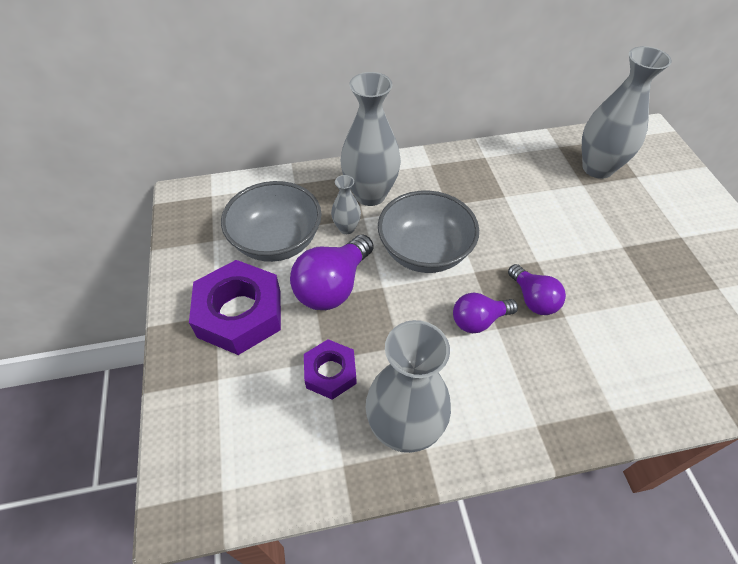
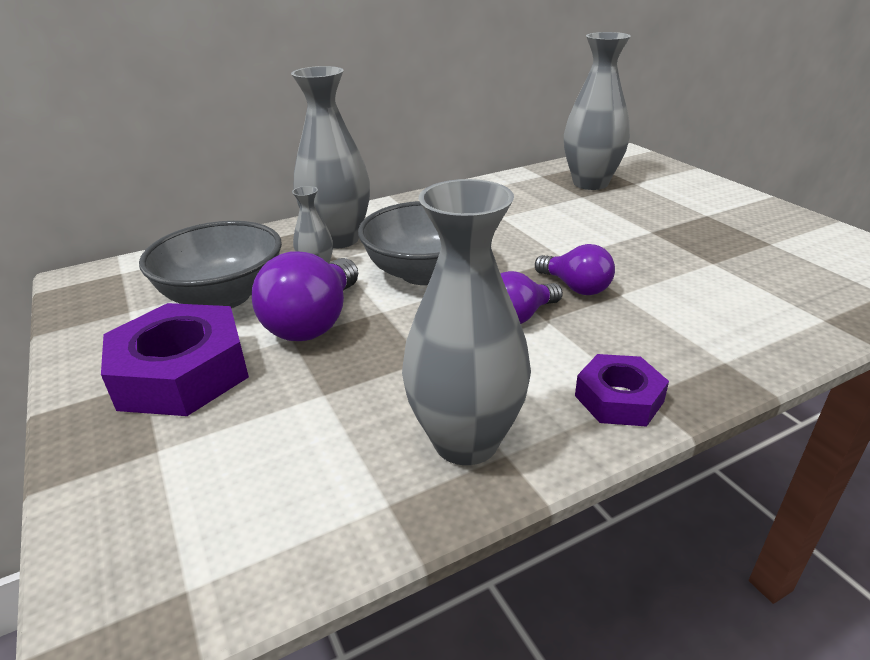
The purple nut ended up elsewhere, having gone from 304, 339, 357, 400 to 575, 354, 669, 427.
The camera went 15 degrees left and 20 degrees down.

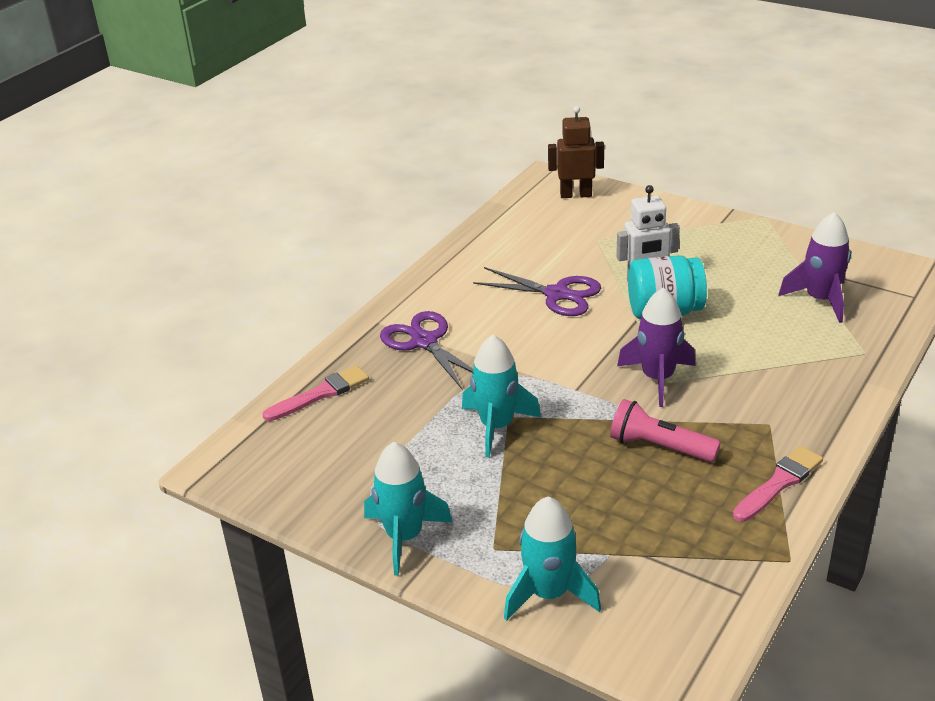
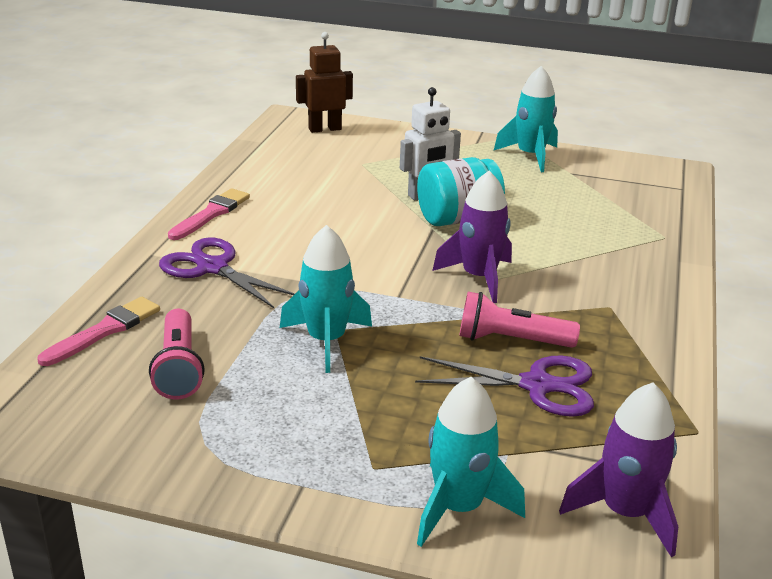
The purple rocket ended up elsewhere, having gone from 778, 212, 851, 323 to 559, 383, 678, 557.
The purple scissors ended up elsewhere, having gone from 473, 267, 601, 316 to 415, 356, 594, 417.
The turquoise rocket ended up elsewhere, having gone from 364, 442, 452, 576 to 494, 66, 558, 172.
The pink brush ended up elsewhere, having gone from 733, 446, 823, 522 to 168, 188, 250, 240.
The second view gained the pink flashlight at 149, 309, 205, 399.
The camera went 20 degrees left and 5 degrees down.

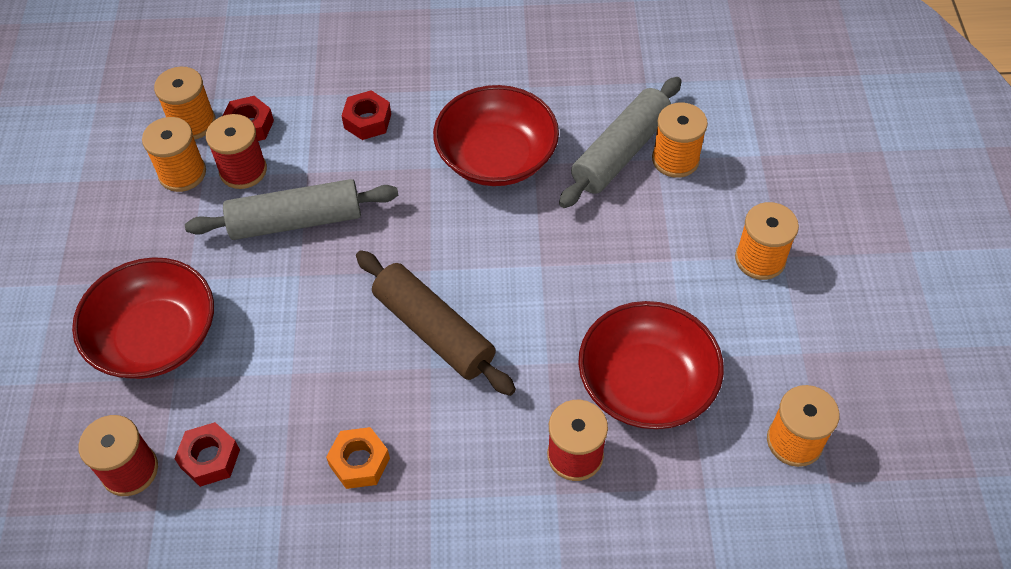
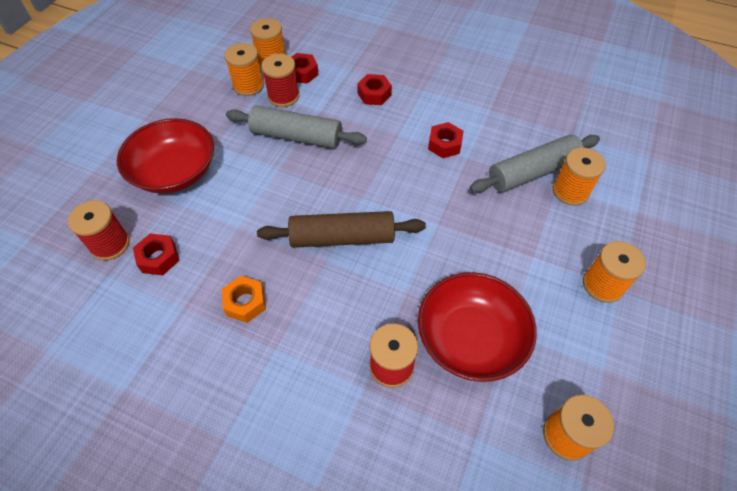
Where the red bowl stood at 433, 85, 559, 186, the red nut came to stand at 428, 122, 463, 158.
The brown rolling pin at 356, 250, 516, 396 ended up facing another way, 75 degrees counterclockwise from before.
The camera went 25 degrees right and 0 degrees up.

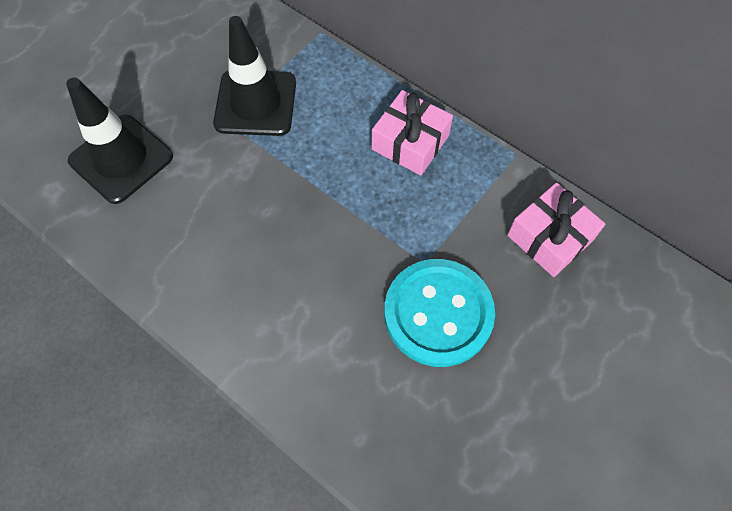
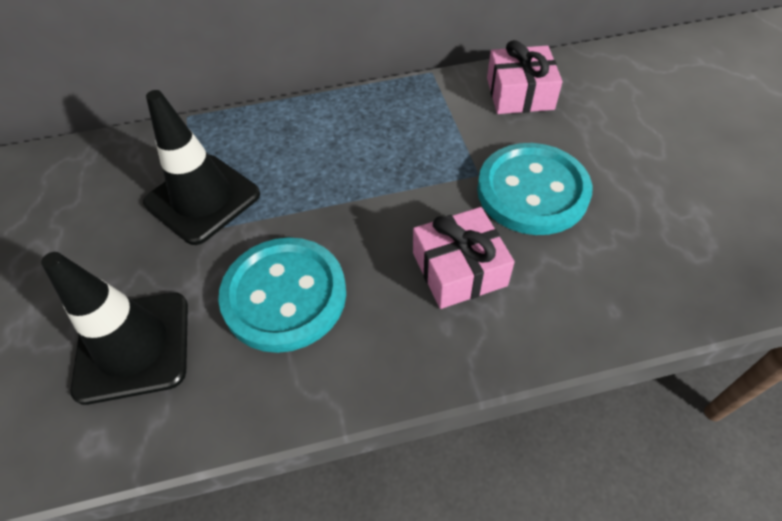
The pink gift ended up elsewhere, having gone from 372, 90, 453, 175 to 413, 207, 515, 309.
The second view gained the turquoise button at 218, 237, 346, 353.
The camera went 50 degrees left and 10 degrees down.

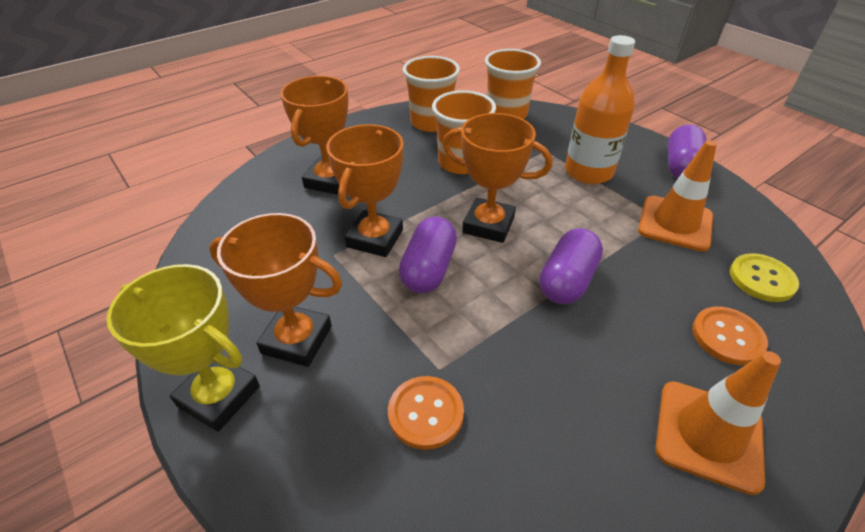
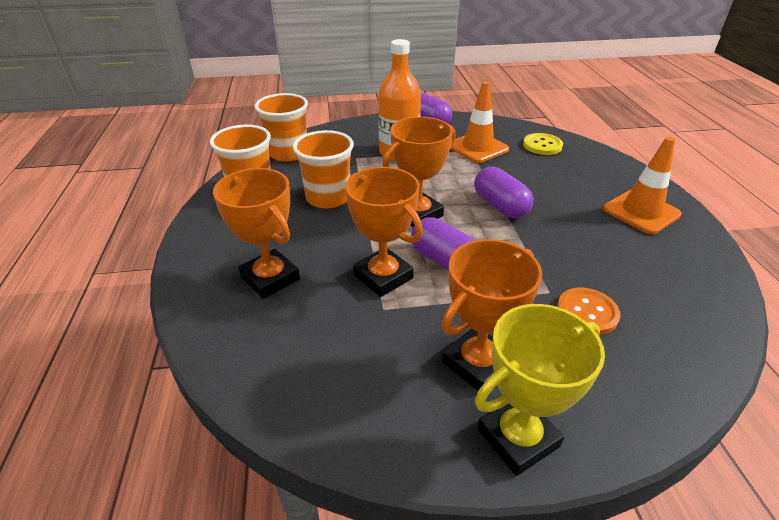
The second view lost the orange button at 692, 307, 768, 365.
The camera went 60 degrees left and 5 degrees down.

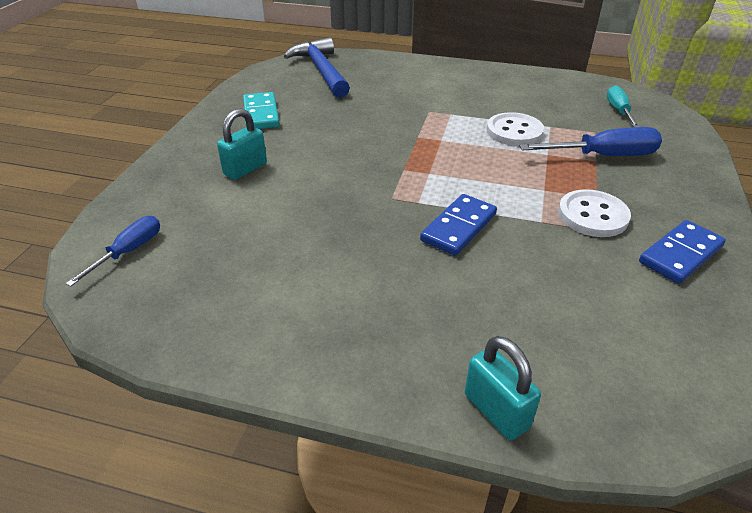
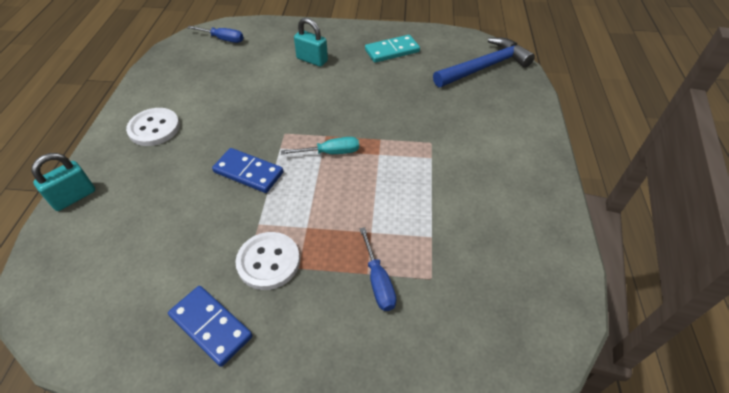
The turquoise screwdriver ended up elsewhere, having gone from 607, 85, 640, 127 to 281, 137, 359, 155.
The white button ended up elsewhere, having gone from 486, 112, 544, 146 to 126, 108, 180, 146.
The size of the blue screwdriver at 520, 127, 662, 156 changed by a factor of 0.63.
The camera went 80 degrees right and 10 degrees up.

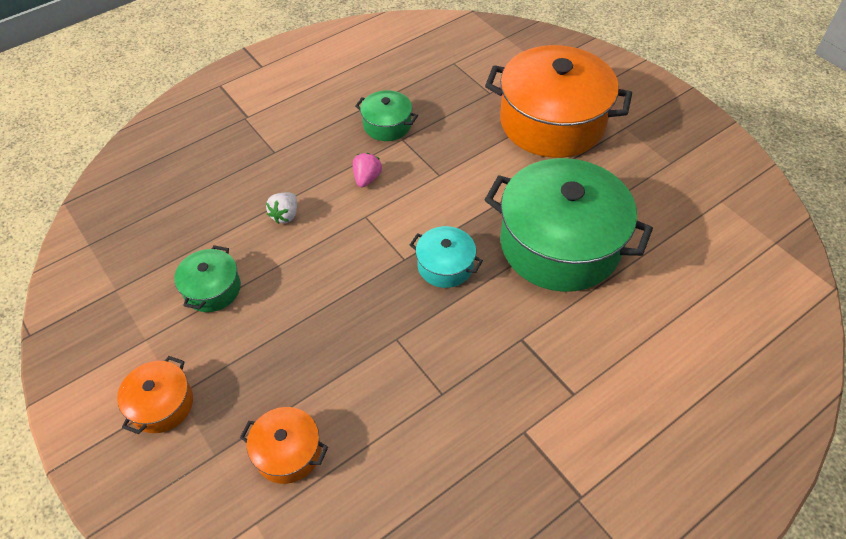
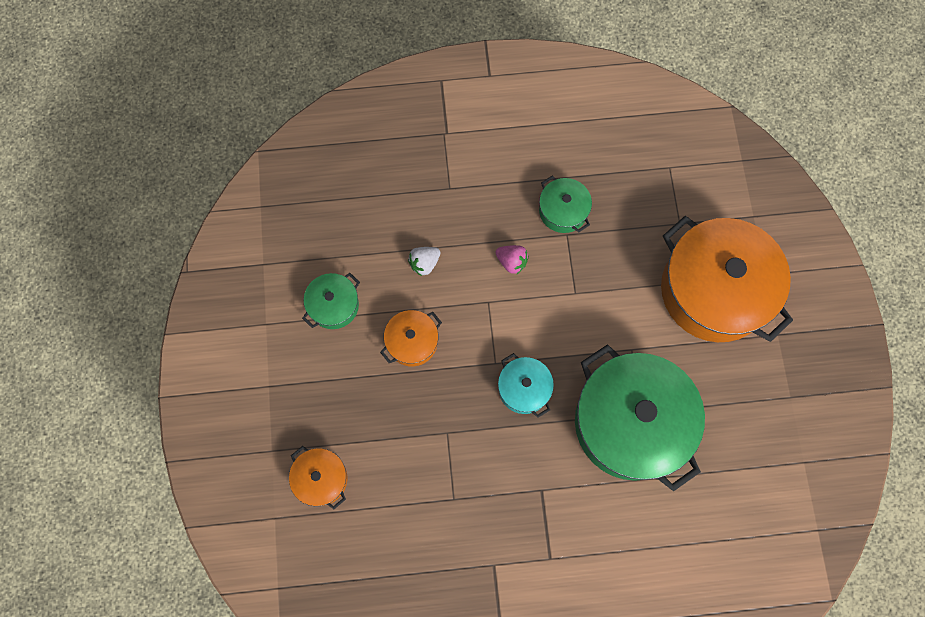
The pink strawberry at 353, 153, 382, 187 ended up facing another way, 75 degrees clockwise from before.
The orange pot ended up elsewhere, having gone from 117, 356, 193, 434 to 380, 310, 442, 366.
The camera went 30 degrees right and 20 degrees up.

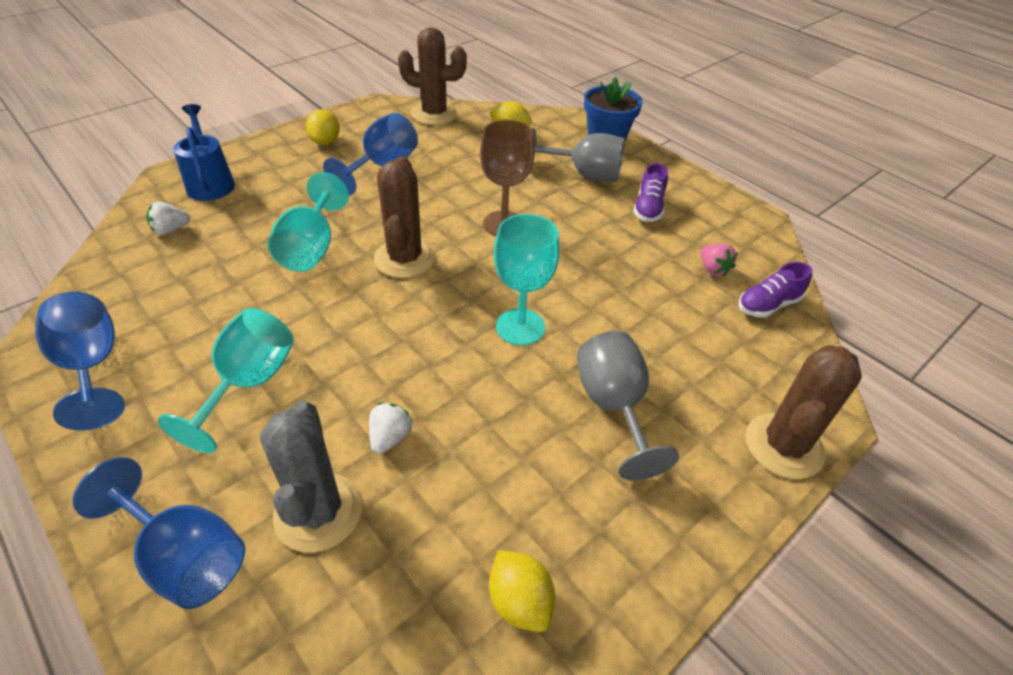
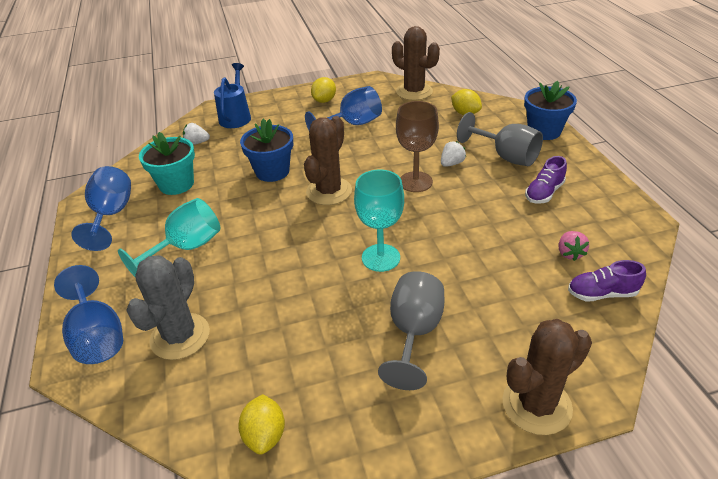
Where the turquoise goblet stood at 268, 172, 349, 272, the blue flower pot came to stand at 240, 119, 293, 182.
The white strawberry ended up elsewhere, having gone from 369, 403, 413, 454 to 441, 141, 466, 167.
The second view gained the turquoise flower pot at 139, 132, 195, 195.
The camera went 30 degrees right and 5 degrees down.

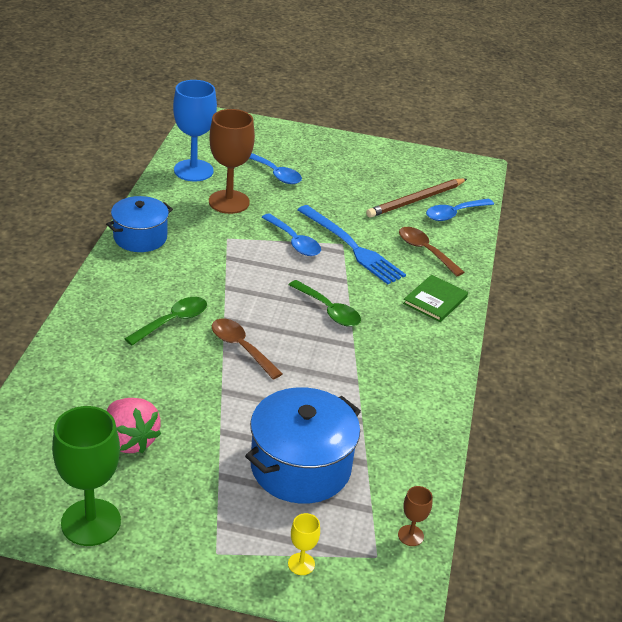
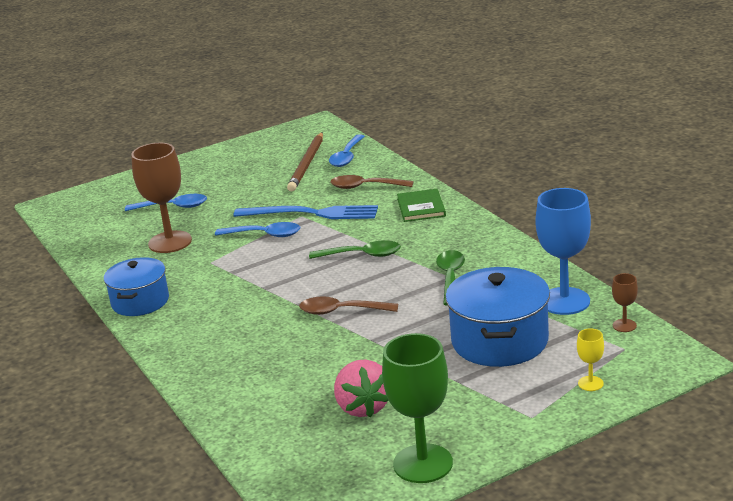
The blue goblet ended up elsewhere, having gone from 173, 80, 217, 181 to 536, 188, 591, 315.
The green spoon ended up elsewhere, having gone from 124, 297, 207, 345 to 436, 250, 465, 306.
The pink strawberry at 107, 398, 161, 453 ended up facing another way, 60 degrees clockwise from before.
The camera went 35 degrees left and 10 degrees down.

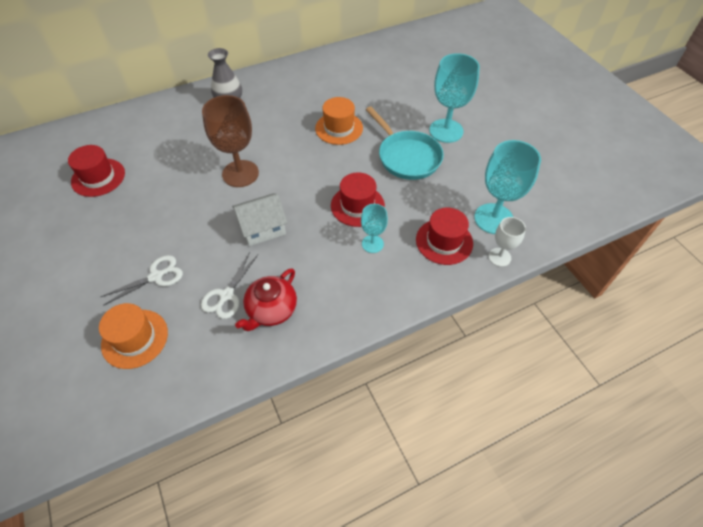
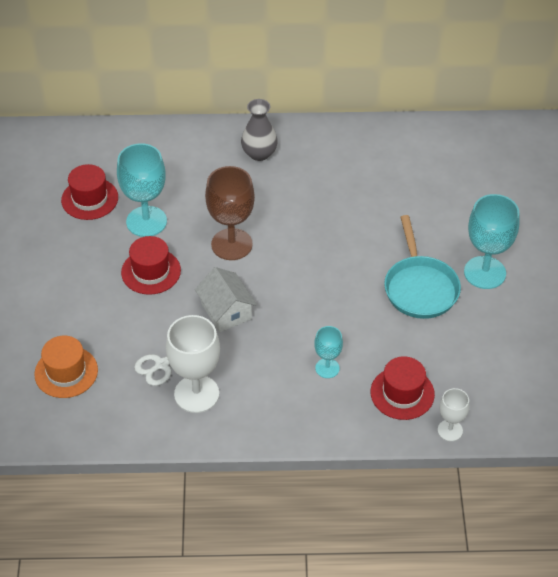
The second view lost the orange hat at 315, 97, 363, 145.
The turquoise goblet ended up elsewhere, having gone from 474, 140, 541, 234 to 117, 143, 167, 237.
The red hat ended up elsewhere, having gone from 331, 172, 385, 227 to 121, 236, 181, 295.
The white house at 232, 193, 287, 246 ended up facing another way, 60 degrees clockwise from before.
The second view lost the white scissors at 101, 255, 183, 305.
Where the red teapot stood at 235, 268, 297, 331, the white goblet came to stand at 166, 315, 220, 413.
The camera went 25 degrees right and 5 degrees down.

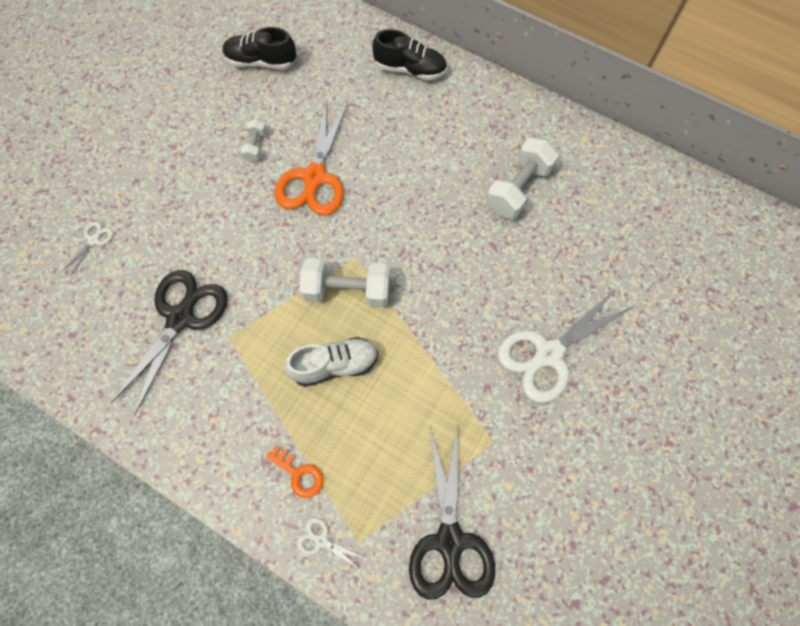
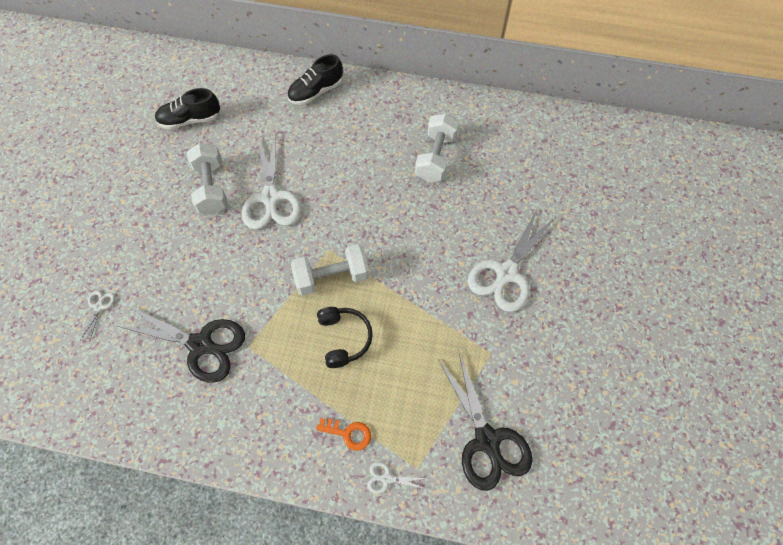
The black shoe at 372, 29, 447, 80 ended up facing another way, 150 degrees clockwise from before.
What was the orange scissors at 275, 100, 348, 216 turned into the white scissors at 241, 132, 301, 229.
The size of the white dumbbell at 240, 119, 267, 162 changed by a factor of 1.99.
The black scissors at 111, 270, 228, 415 ended up facing another way, 105 degrees clockwise from before.
Where the white shoe stood at 284, 337, 378, 387, the black headphones came to stand at 317, 307, 373, 368.
The camera went 20 degrees left and 5 degrees down.

